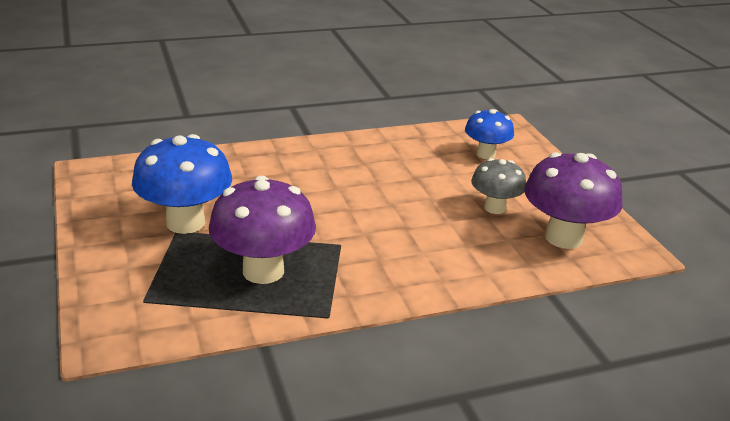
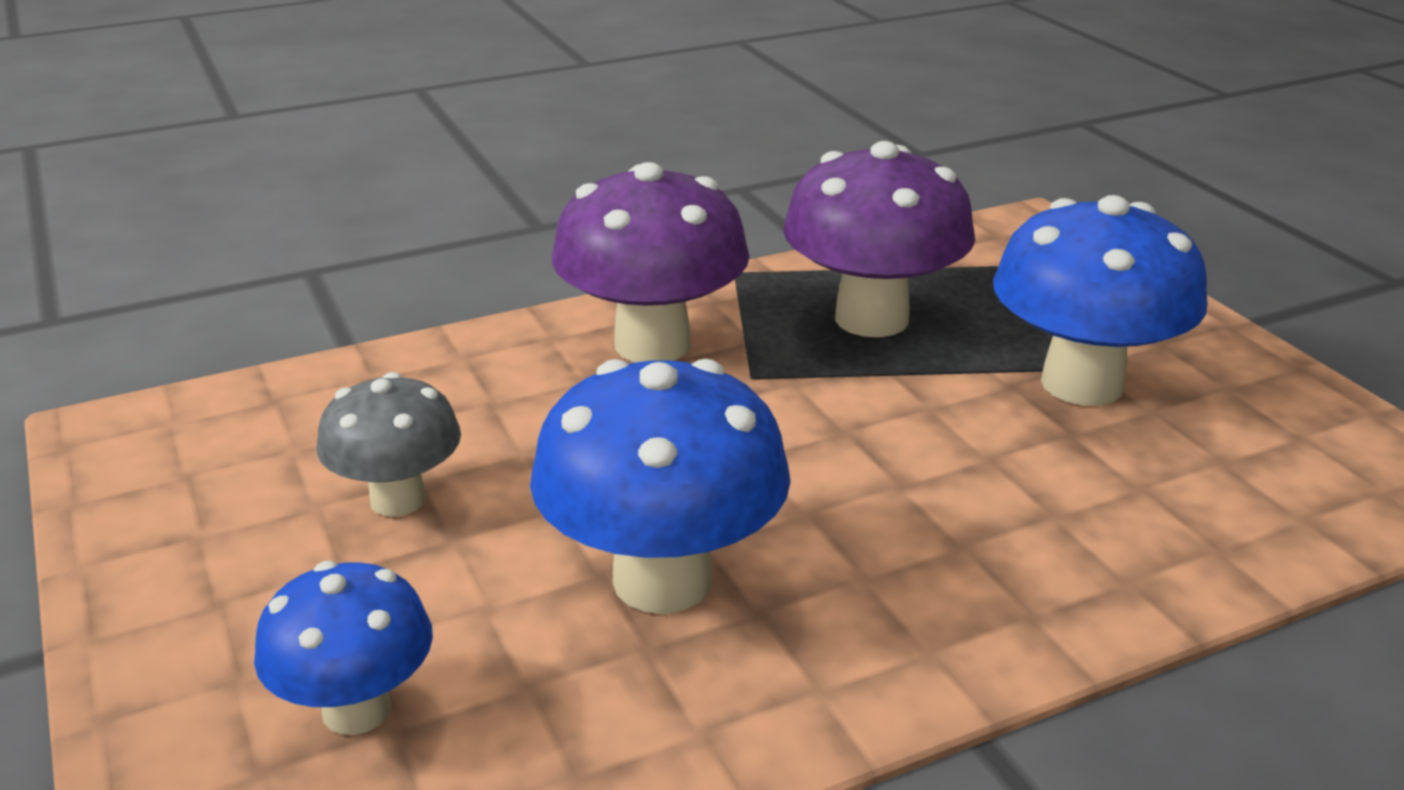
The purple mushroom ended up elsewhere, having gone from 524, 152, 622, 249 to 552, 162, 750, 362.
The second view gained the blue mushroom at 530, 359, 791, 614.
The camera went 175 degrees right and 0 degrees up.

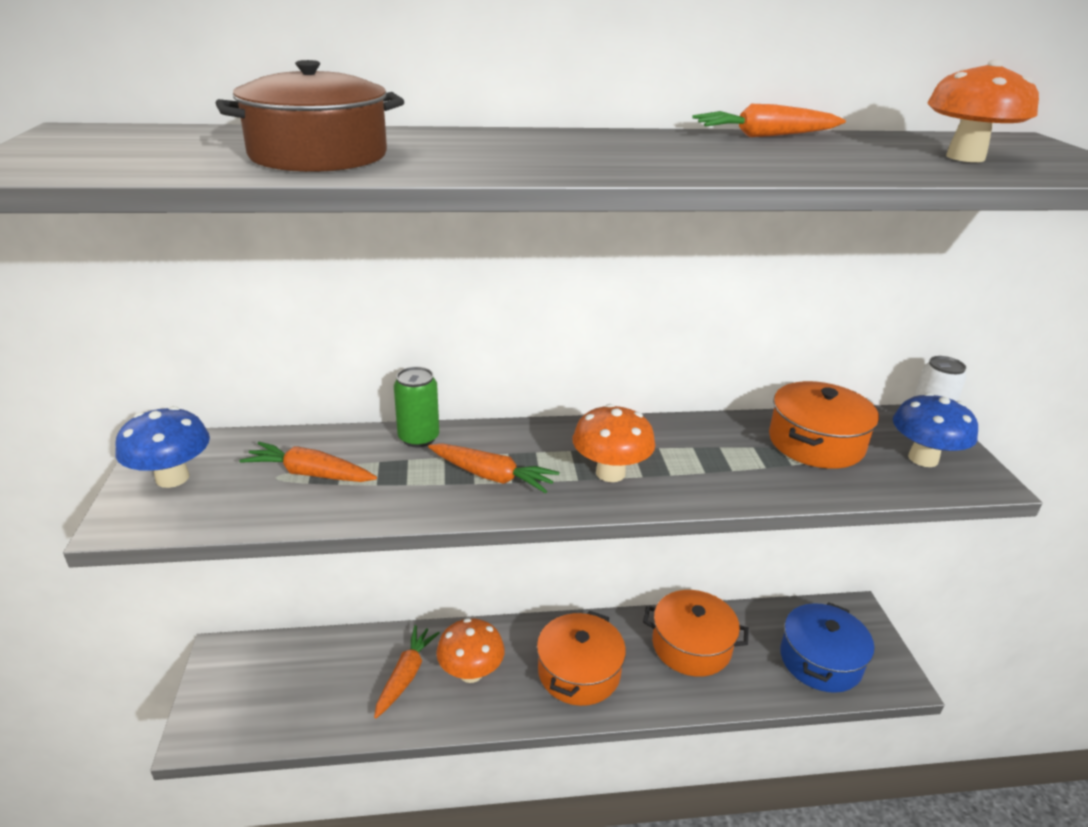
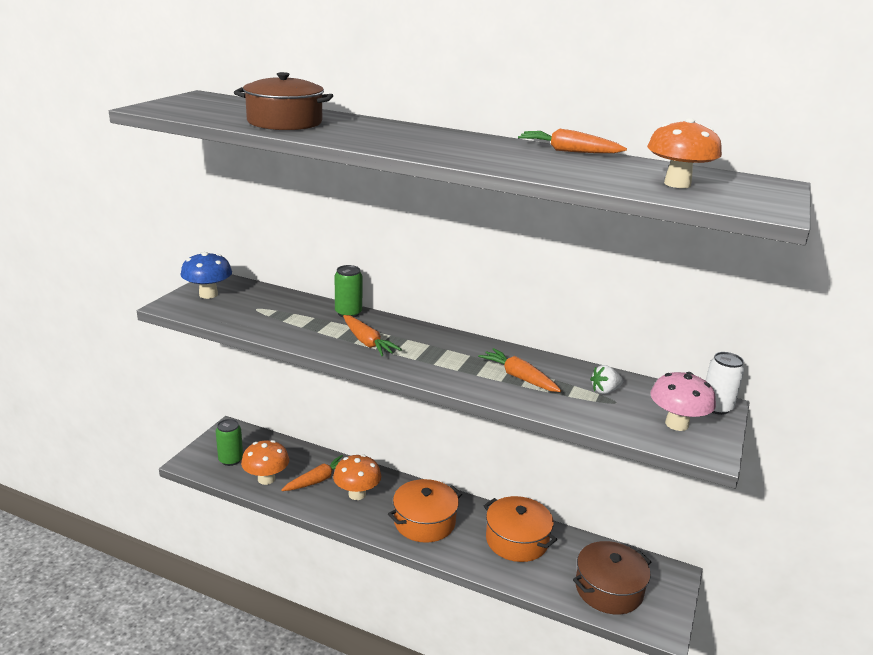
Where the orange pot stood at 769, 381, 879, 469, the white strawberry came to stand at 590, 365, 623, 394.
What was the blue mushroom at 893, 393, 978, 467 turned into the pink mushroom at 650, 372, 716, 431.
The orange mushroom ended up elsewhere, having gone from 573, 404, 655, 482 to 241, 440, 289, 485.
The orange carrot ended up elsewhere, having gone from 239, 442, 377, 482 to 478, 348, 561, 392.
What was the blue pot at 780, 602, 874, 693 turned into the brown pot at 573, 541, 651, 615.
The second view gained the green can at 216, 419, 243, 466.
The camera went 30 degrees right and 5 degrees down.

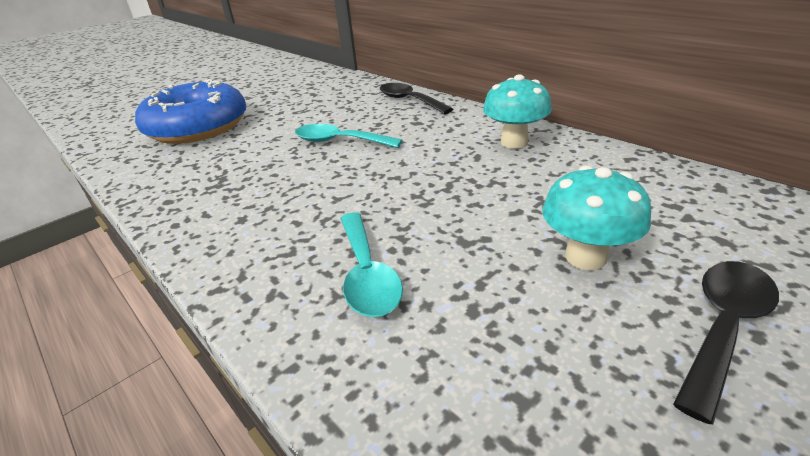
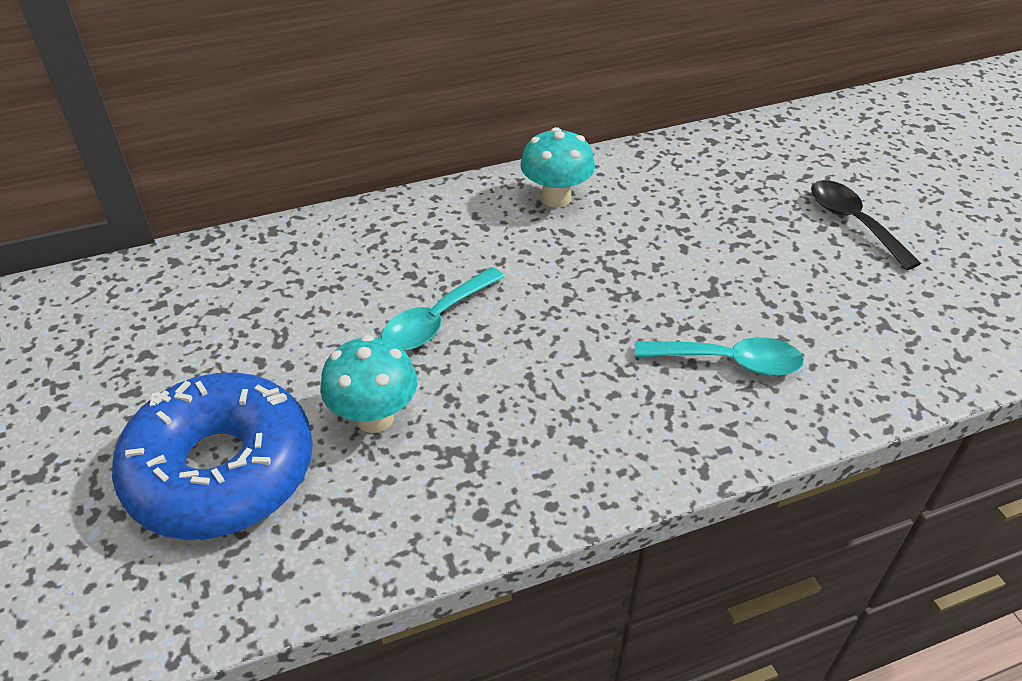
The second view lost the black spoon at 380, 83, 453, 114.
The turquoise mushroom ended up elsewhere, having gone from 542, 165, 651, 270 to 320, 335, 418, 433.
The camera went 70 degrees left and 10 degrees up.

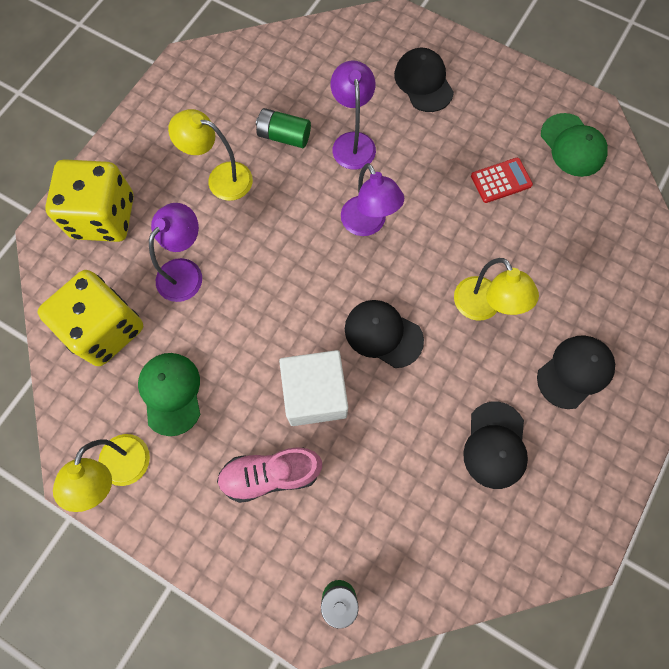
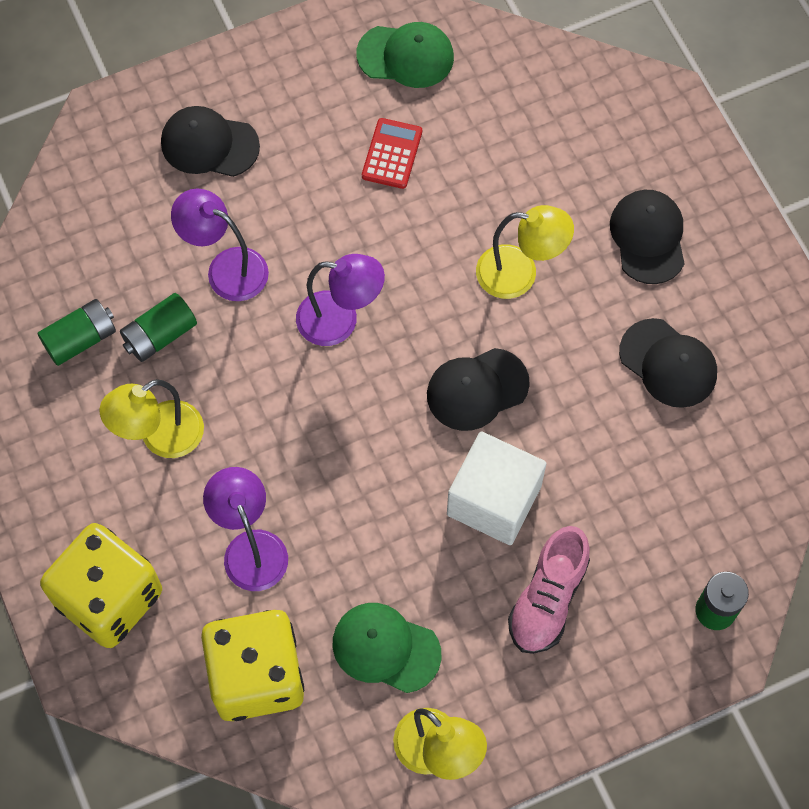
The second view gained the green battery at 37, 299, 116, 366.
The camera went 55 degrees left and 5 degrees down.

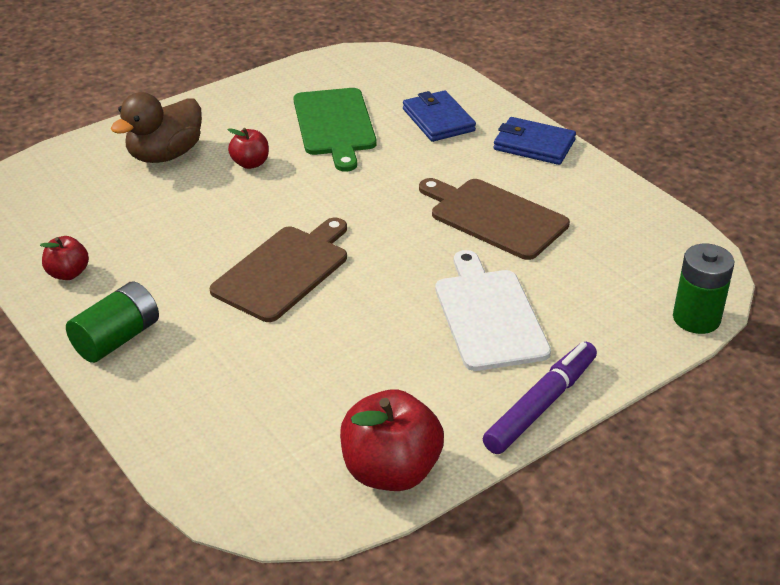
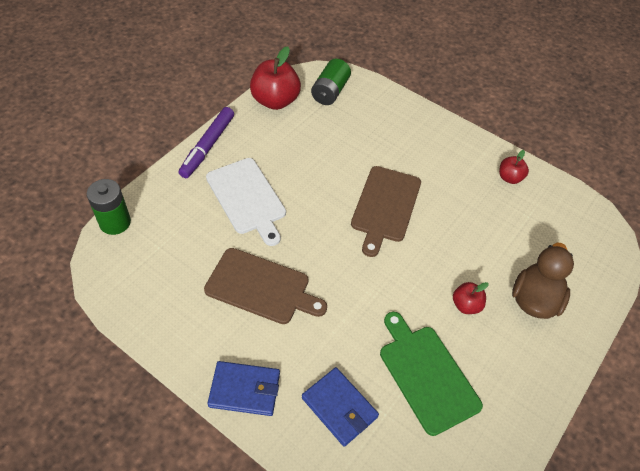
The green battery ended up elsewhere, having gone from 66, 281, 159, 363 to 311, 59, 351, 105.
The camera went 160 degrees right and 15 degrees up.

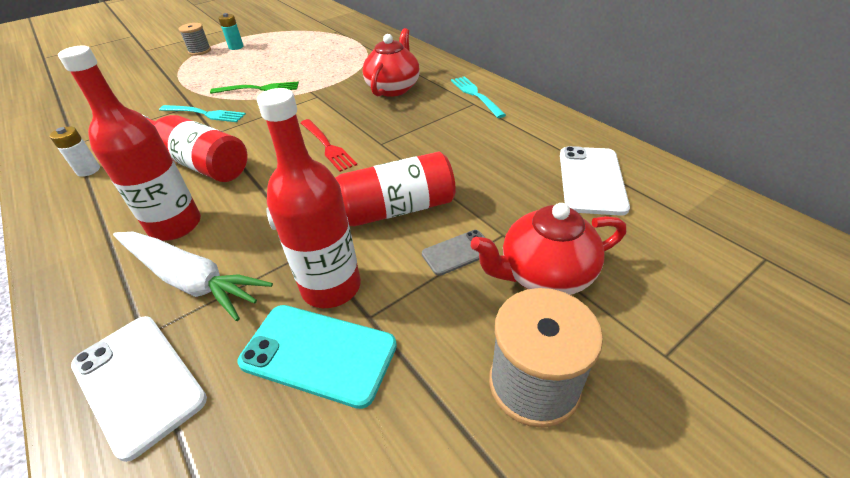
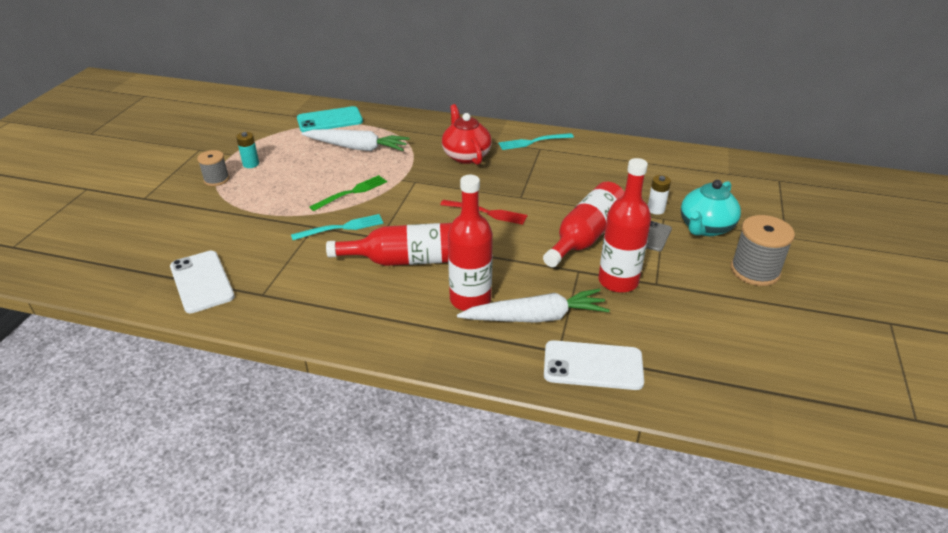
The turquoise fork at 451, 76, 506, 118 ended up facing another way, 45 degrees counterclockwise from before.
The white battery ended up elsewhere, having gone from 50, 127, 100, 177 to 648, 175, 671, 215.
The white phone ended up elsewhere, having gone from 560, 146, 630, 216 to 170, 251, 235, 313.
What was the red teapot at 471, 203, 626, 295 turned into the turquoise teapot at 681, 180, 741, 236.
The turquoise phone ended up elsewhere, having gone from 237, 305, 397, 409 to 297, 106, 363, 132.
The second view gained the white carrot at 301, 129, 409, 151.
The camera went 40 degrees left and 5 degrees down.

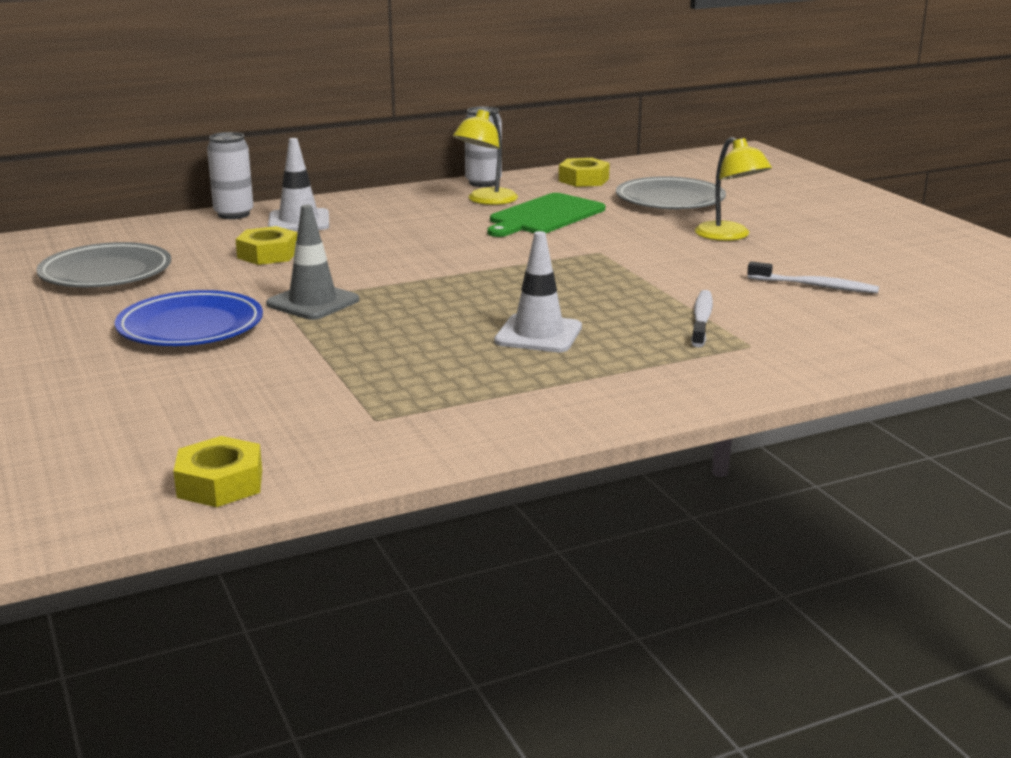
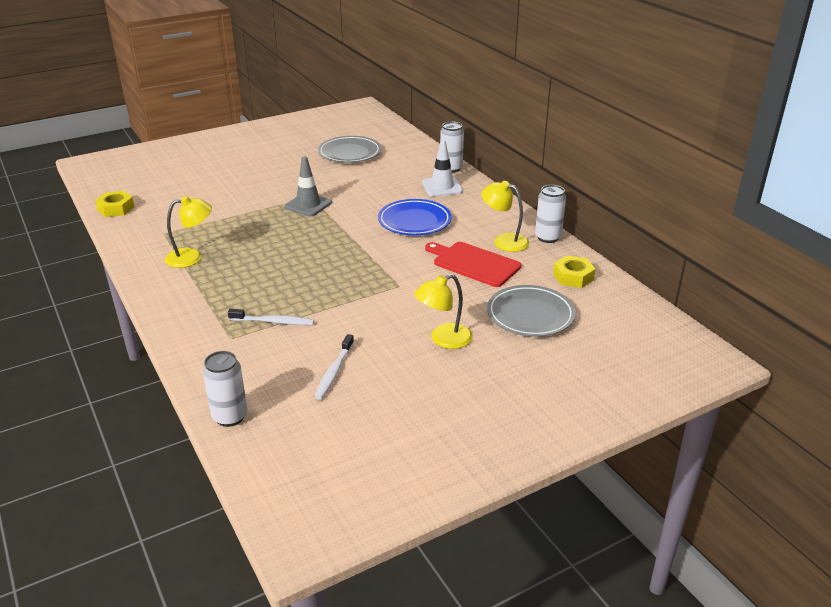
What was the green cutting board at 487, 193, 605, 237 turned into the red cutting board at 425, 242, 521, 287.
The second view lost the yellow nut at 236, 226, 297, 265.
The second view lost the white traffic cone at 494, 231, 582, 352.
The blue plate ended up elsewhere, having gone from 115, 290, 263, 346 to 378, 199, 452, 235.
The second view gained the yellow lamp at 165, 196, 212, 268.
The second view gained the white can at 203, 351, 247, 427.
The camera went 85 degrees right and 10 degrees up.

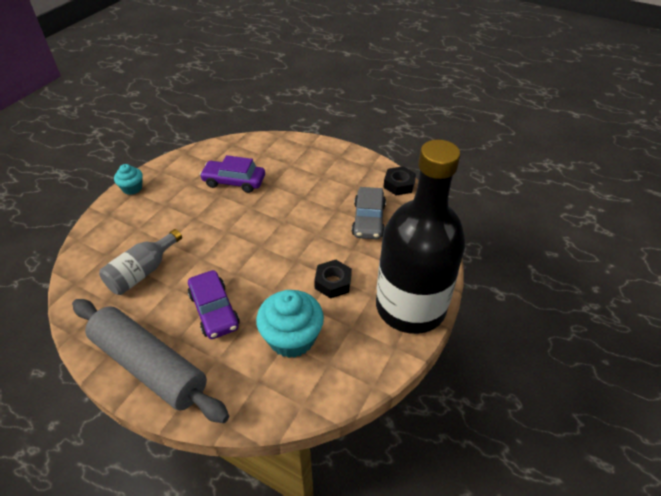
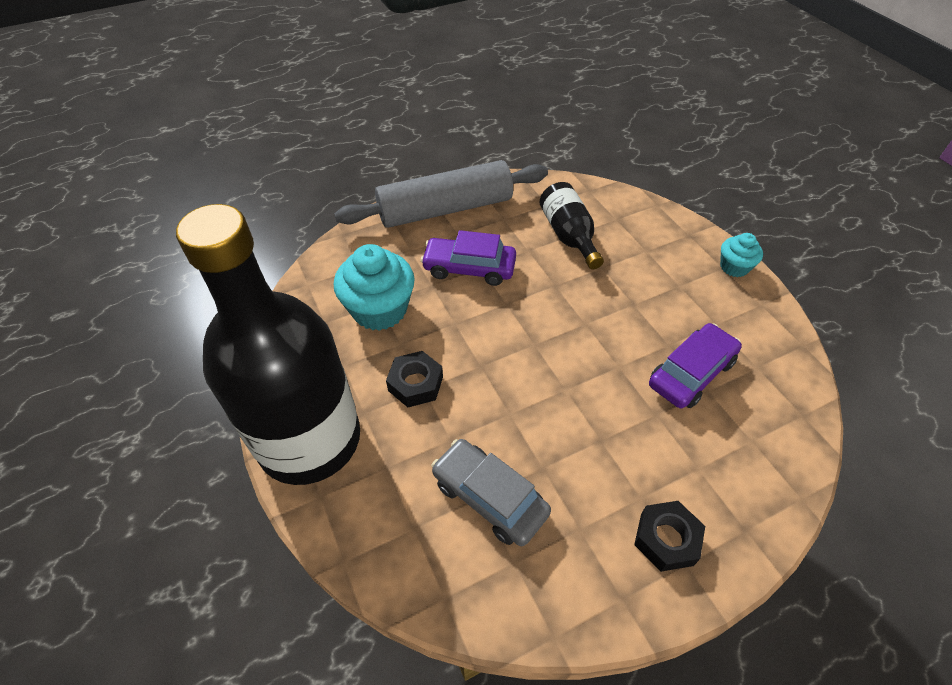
The black nut ended up elsewhere, having gone from 383, 166, 416, 196 to 634, 501, 705, 572.
What was the grey bottle at 99, 229, 182, 295 turned into the black bottle at 540, 182, 604, 269.
The camera went 125 degrees right and 5 degrees up.

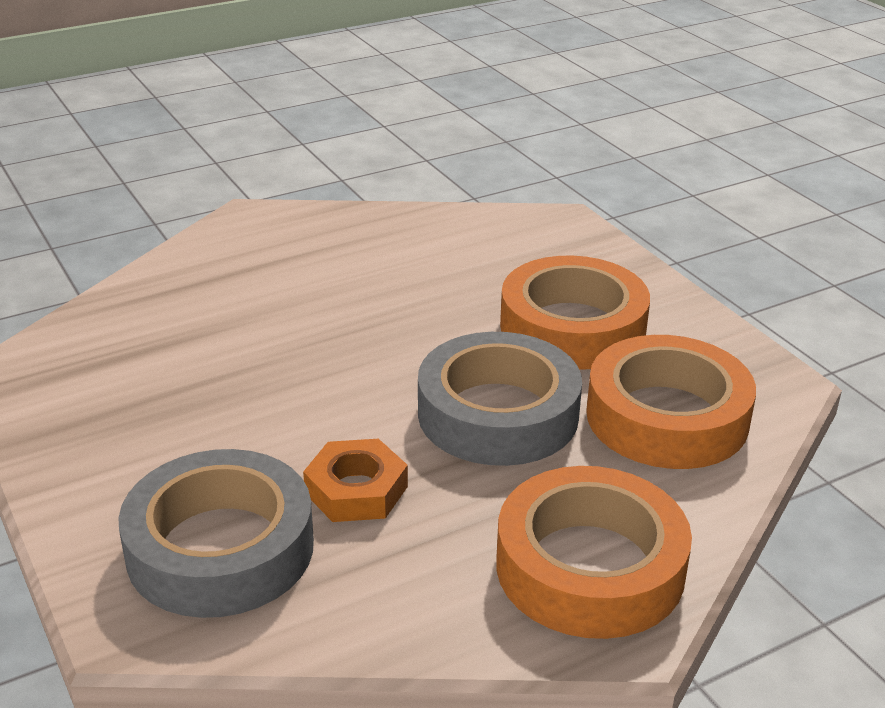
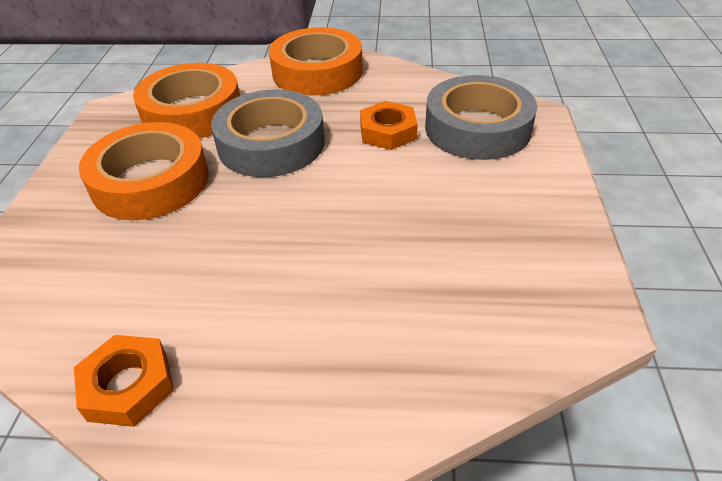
The second view gained the orange nut at 74, 335, 174, 427.
The camera went 145 degrees left and 10 degrees up.

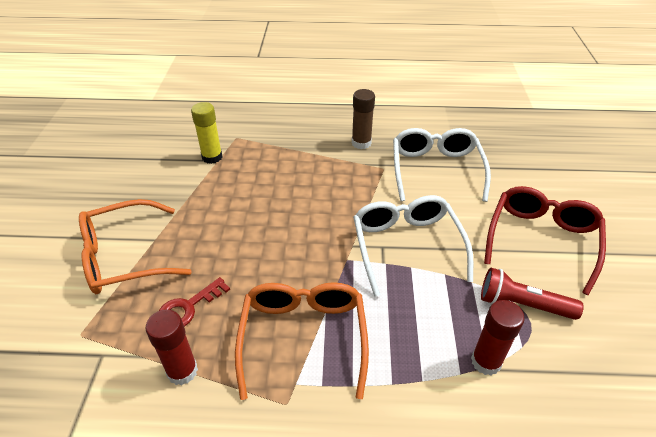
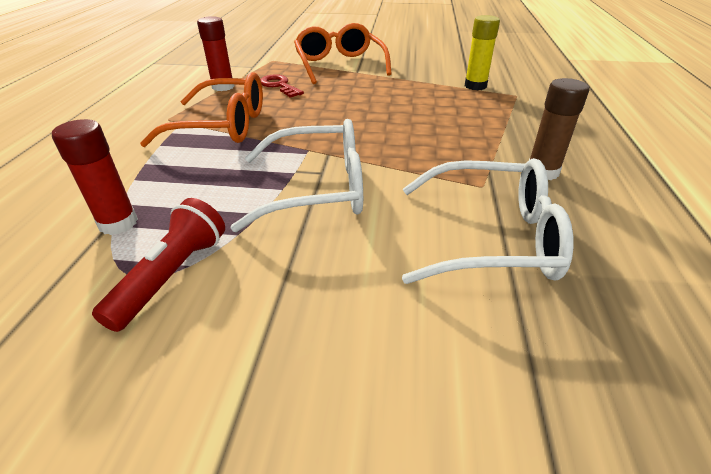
The second view lost the red glasses at 484, 186, 606, 295.
The camera went 95 degrees right and 5 degrees down.

